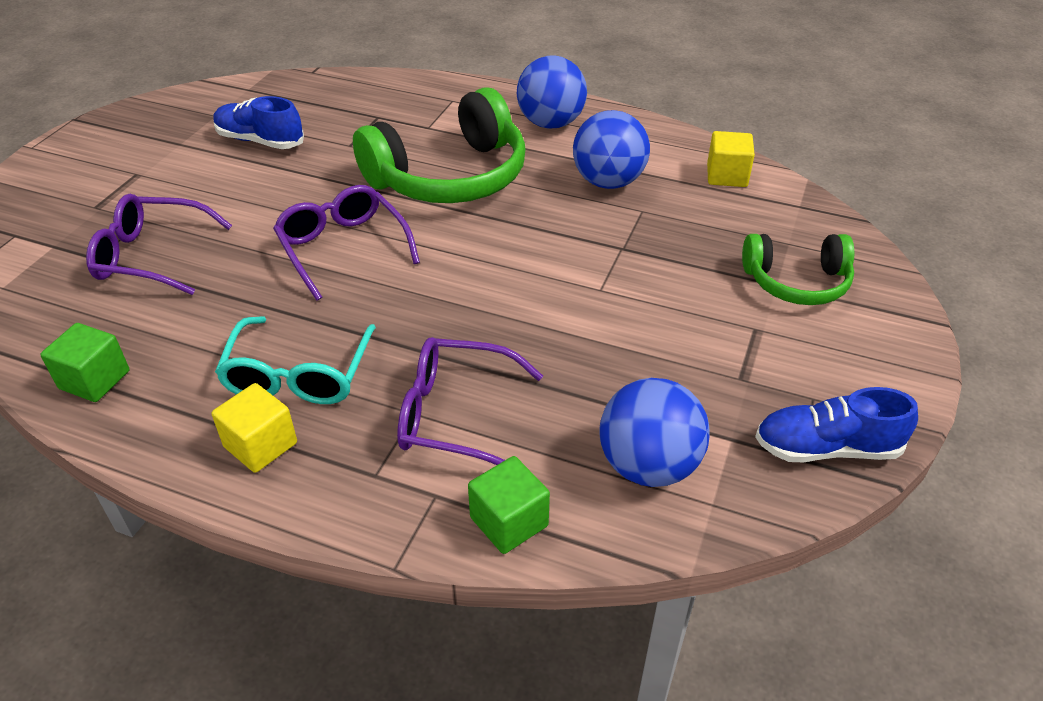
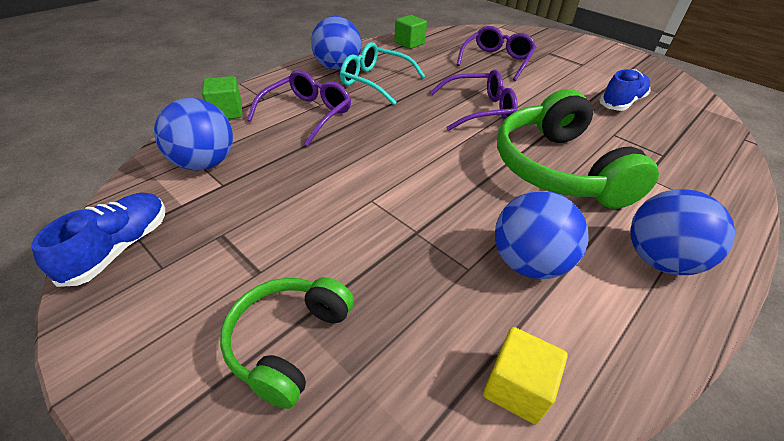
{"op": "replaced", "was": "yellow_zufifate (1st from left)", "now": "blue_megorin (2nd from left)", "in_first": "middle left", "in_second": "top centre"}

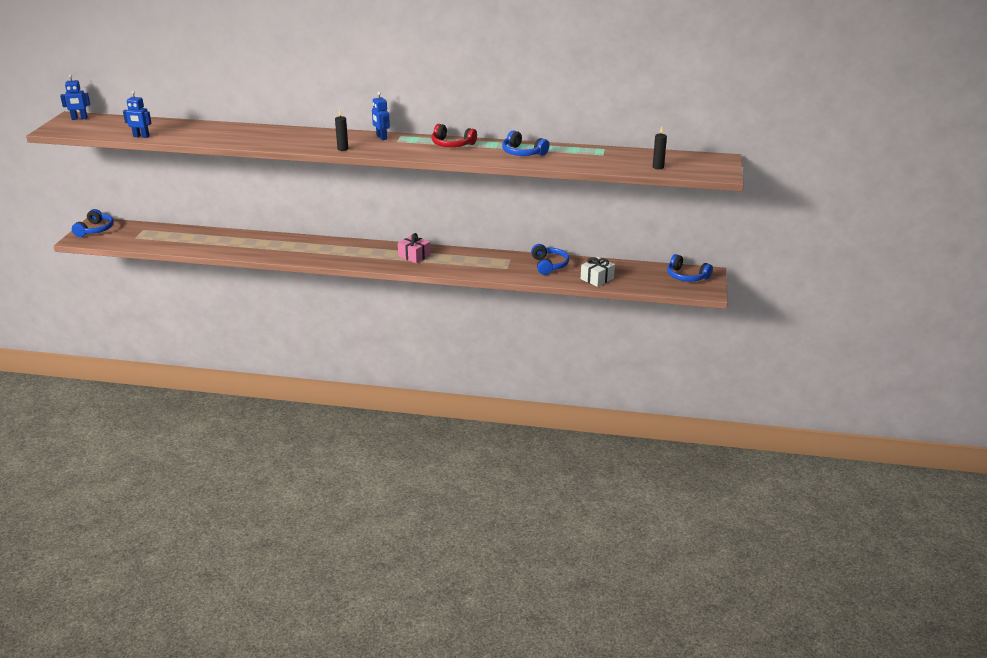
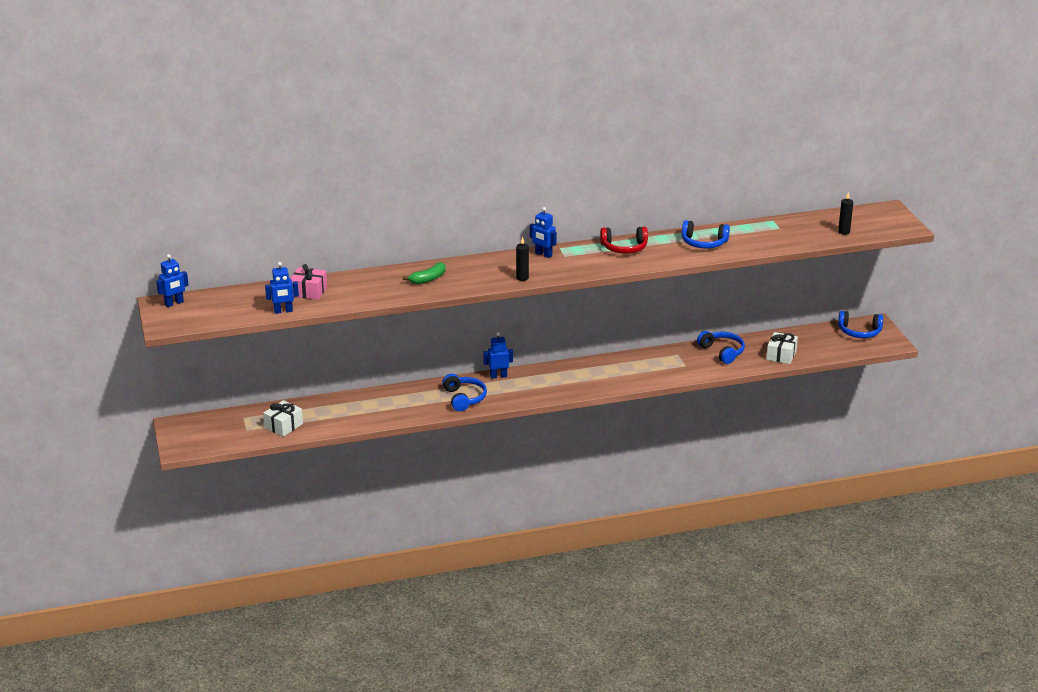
{"op": "added", "now": "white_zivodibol (1st from left)", "in_second": "middle left"}
{"op": "added", "now": "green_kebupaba", "in_second": "centre"}
{"op": "added", "now": "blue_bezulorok (3rd from left)", "in_second": "centre"}
{"op": "moved", "was": "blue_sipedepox (1st from left)", "in_first": "middle left", "in_second": "centre"}
{"op": "moved", "was": "pink_zivodibol", "in_first": "centre", "in_second": "middle left"}

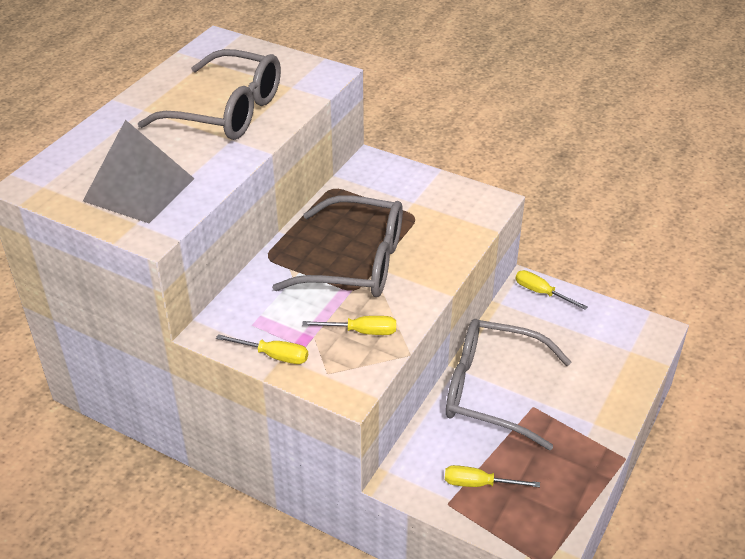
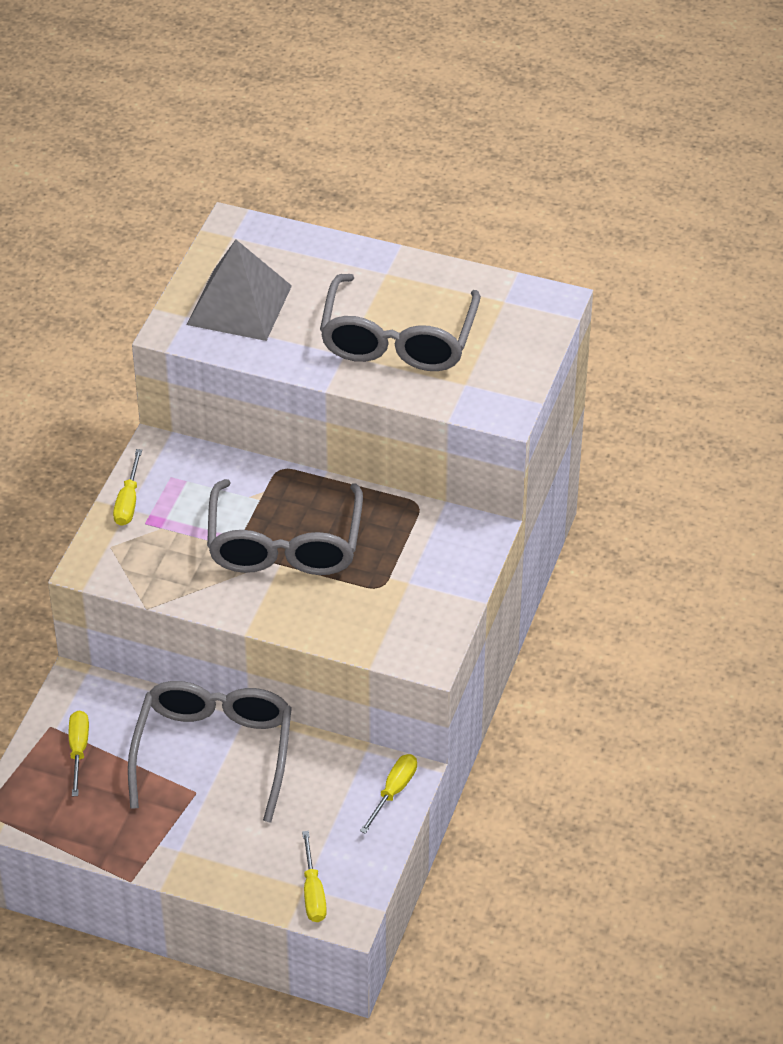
{"op": "moved", "was": "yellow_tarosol (2nd from left in the first image)", "now": "yellow_tarosol (3rd from left)", "in_first": "centre", "in_second": "bottom centre"}

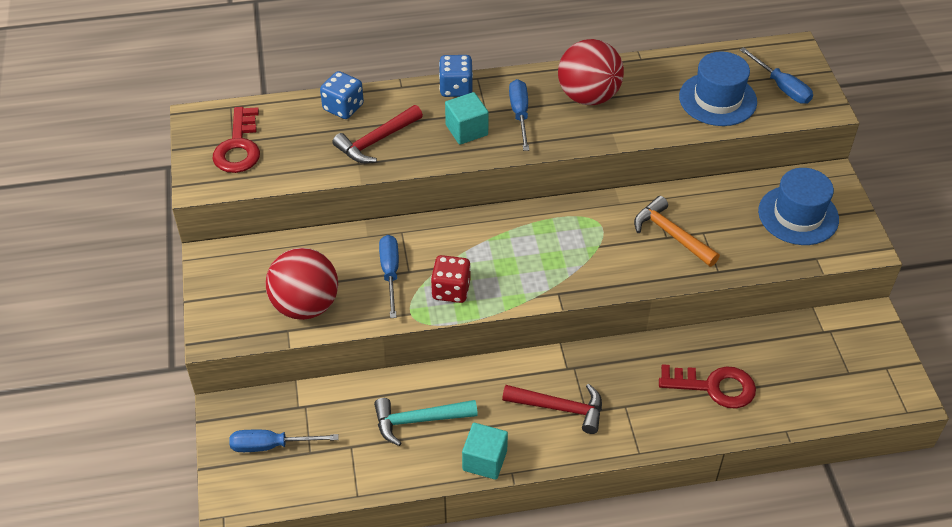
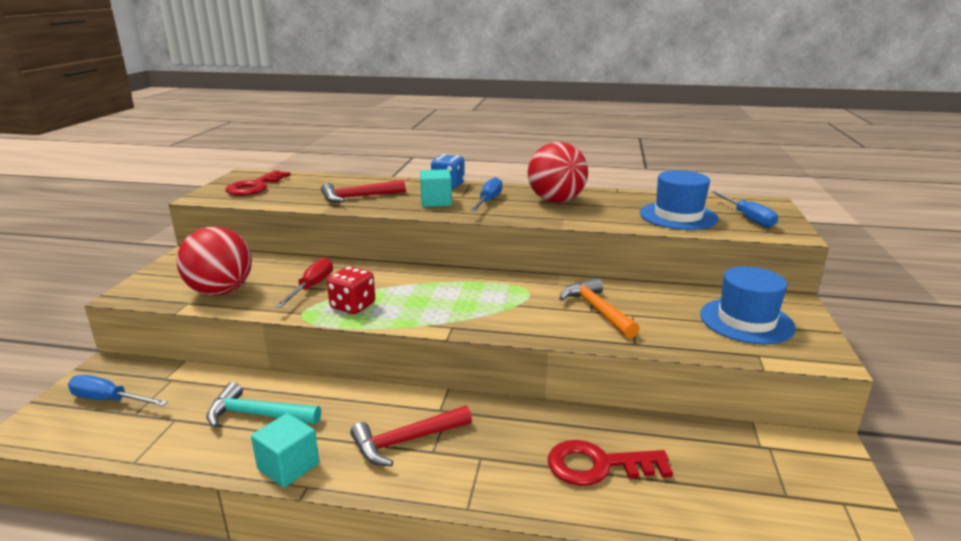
{"op": "removed", "was": "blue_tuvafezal (1st from left)", "in_first": "top centre"}
{"op": "recoloured", "was": "blue_tarosol (2nd from left)", "now": "red_tarosol", "in_first": "centre", "in_second": "middle left"}
{"op": "turned", "was": "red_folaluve (2nd from left)", "in_first": "bottom centre", "in_second": "bottom centre", "clockwise": 120}
{"op": "turned", "was": "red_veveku (2nd from left)", "in_first": "bottom right", "in_second": "bottom centre", "clockwise": 150}

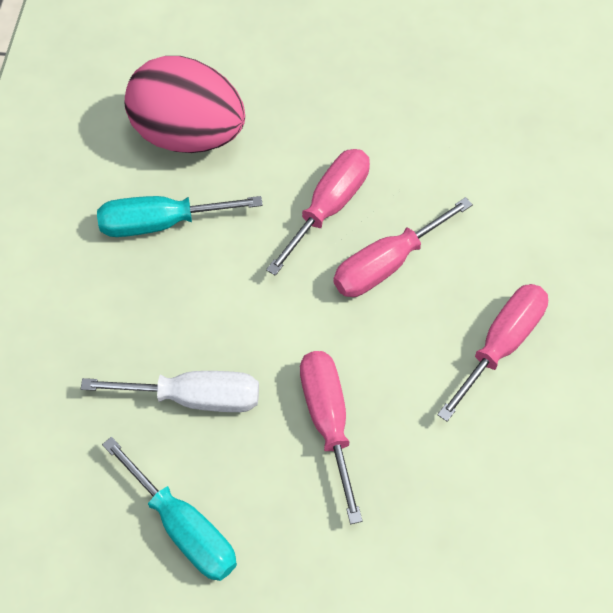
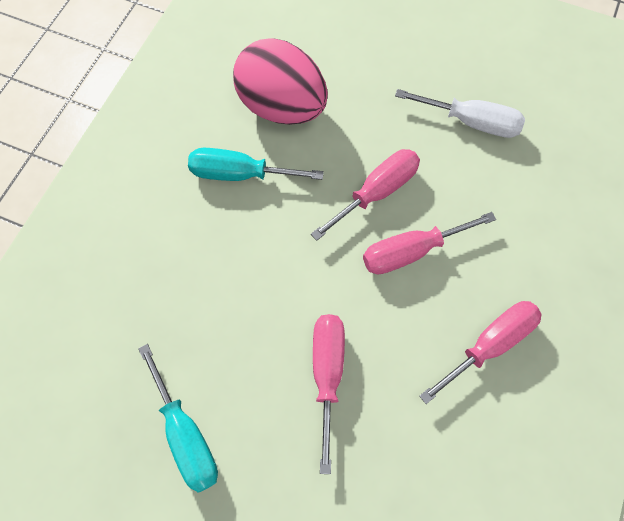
{"op": "moved", "was": "white_tarosol", "in_first": "middle left", "in_second": "top right"}

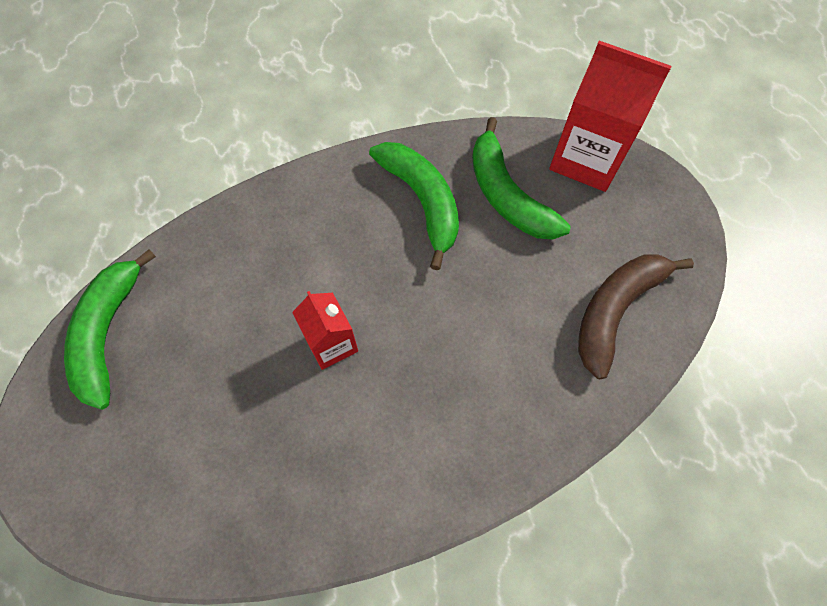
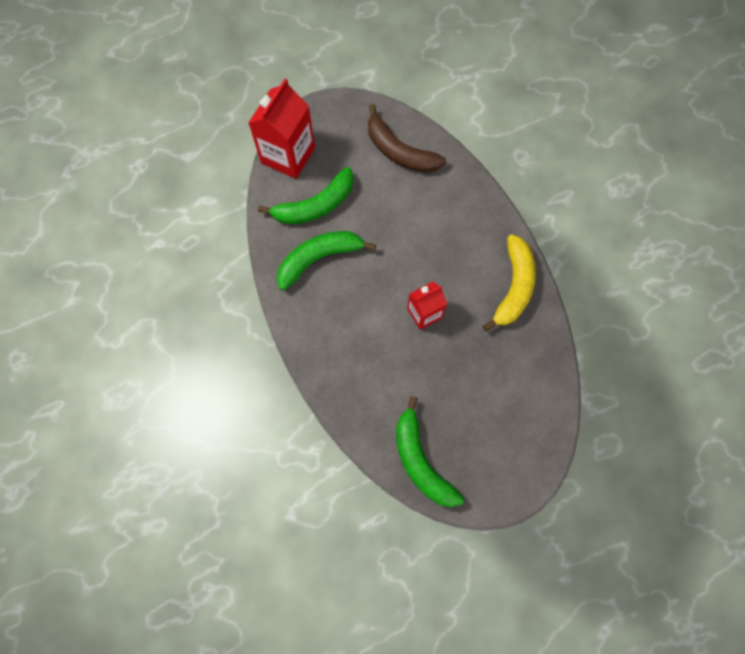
{"op": "added", "now": "yellow_kebupaba", "in_second": "middle right"}
{"op": "turned", "was": "green_kebupaba (1st from left in the first image)", "in_first": "middle left", "in_second": "bottom centre", "clockwise": 60}

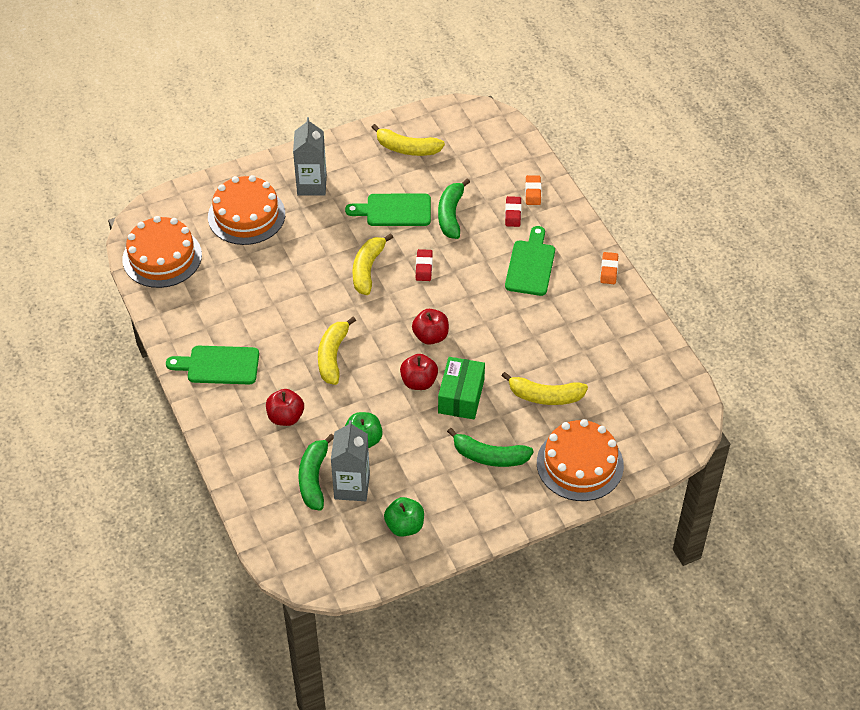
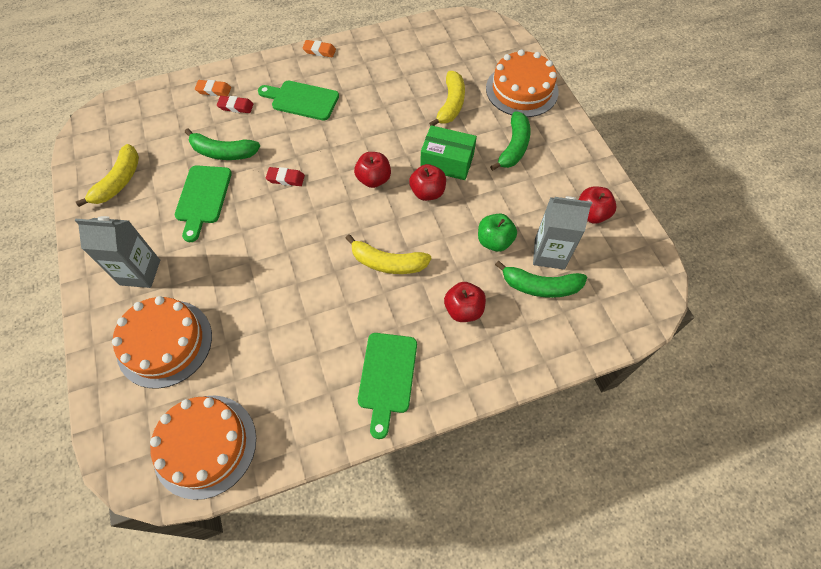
{"op": "removed", "was": "yellow_kebupaba (2nd from left)", "in_first": "centre"}
{"op": "recoloured", "was": "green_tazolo (2nd from left)", "now": "red_tazolo (4th from left)", "in_first": "bottom centre", "in_second": "middle right"}

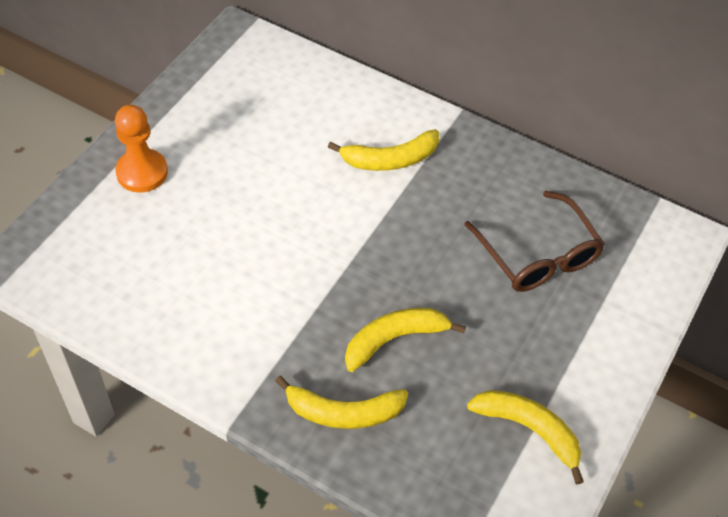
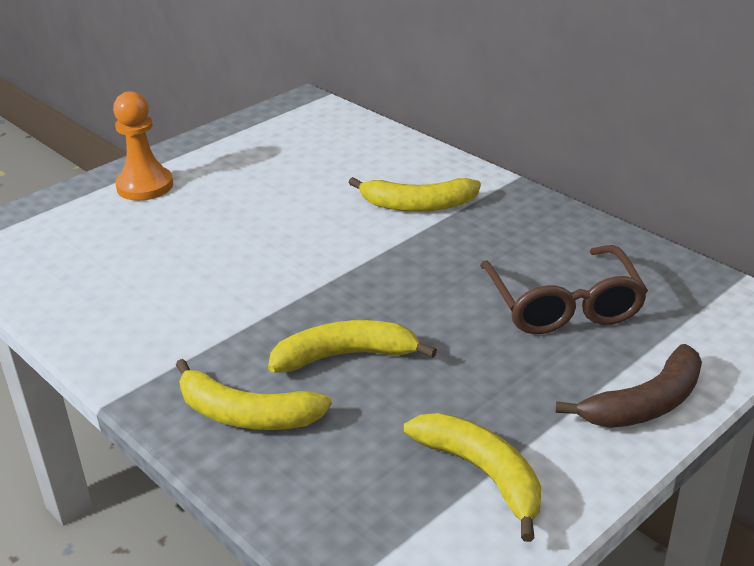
{"op": "added", "now": "brown_kebupaba", "in_second": "bottom right"}

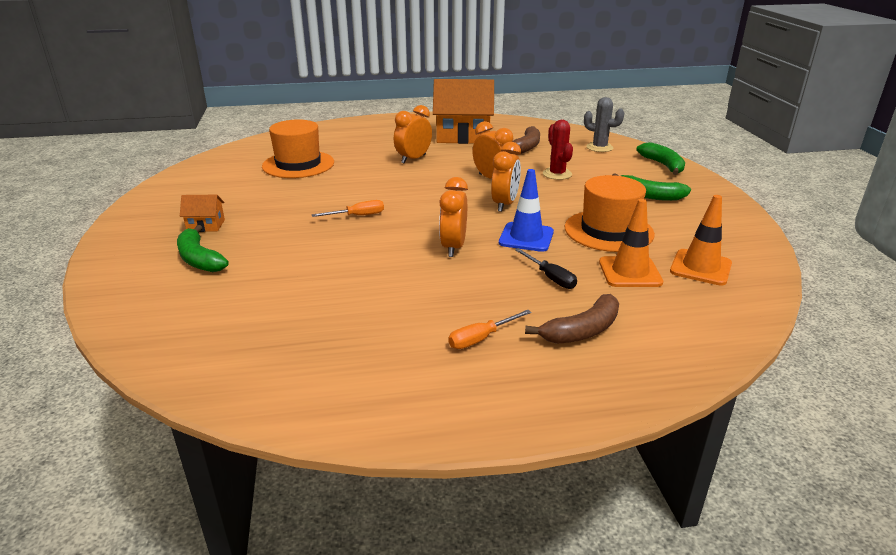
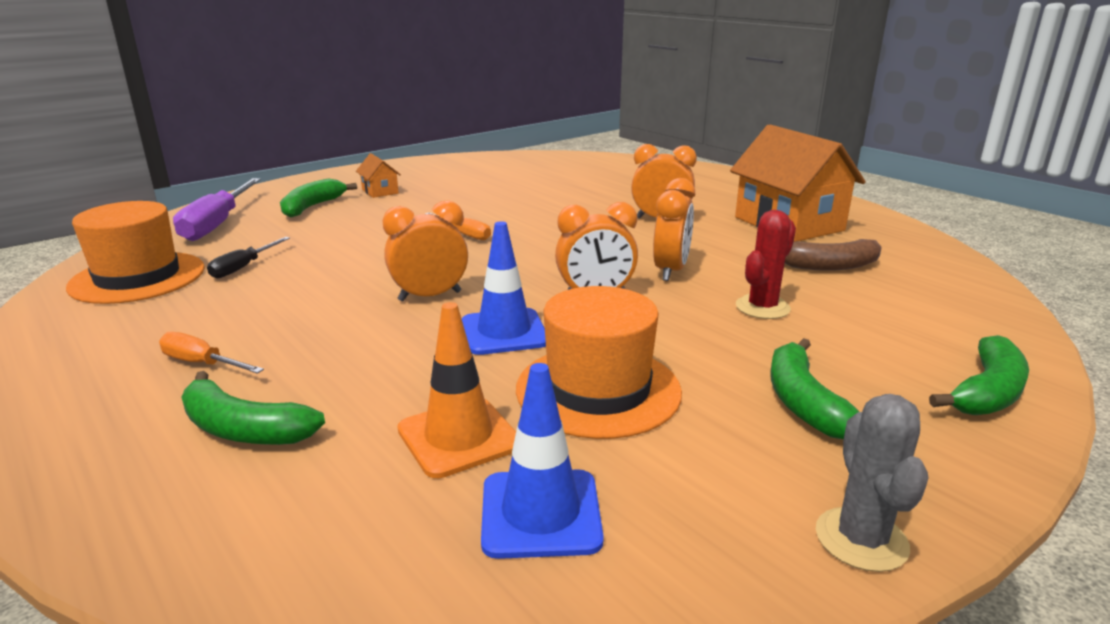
{"op": "added", "now": "purple_tarosol", "in_second": "middle left"}
{"op": "moved", "was": "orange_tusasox (1st from left)", "in_first": "top left", "in_second": "middle left"}
{"op": "moved", "was": "black_tarosol", "in_first": "centre", "in_second": "middle left"}
{"op": "moved", "was": "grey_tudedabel", "in_first": "top right", "in_second": "bottom right"}
{"op": "recoloured", "was": "brown_kebupaba (2nd from left)", "now": "green_kebupaba (1st from left)", "in_first": "centre", "in_second": "middle left"}
{"op": "recoloured", "was": "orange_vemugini (2nd from left)", "now": "blue_vemugini (2nd from left)", "in_first": "middle right", "in_second": "bottom centre"}

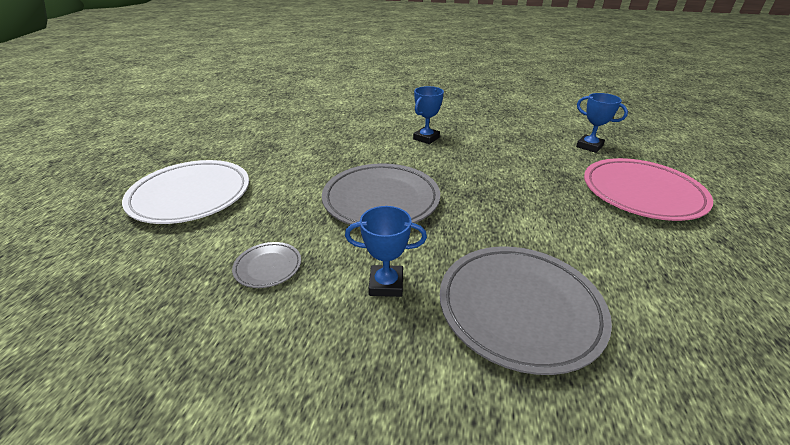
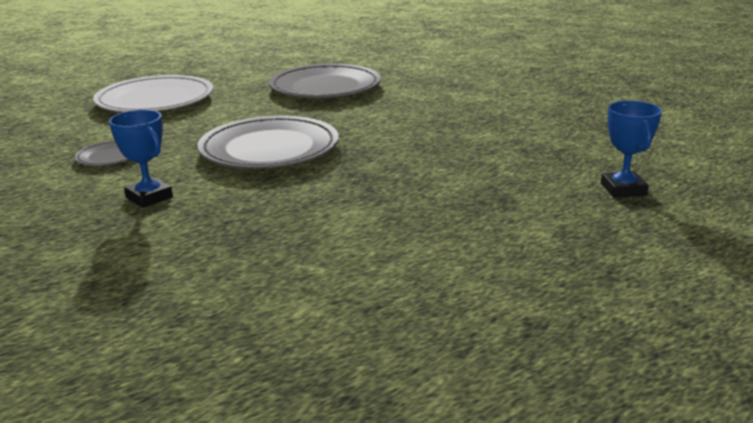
{"op": "removed", "was": "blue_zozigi (2nd from left)", "in_first": "top centre"}
{"op": "removed", "was": "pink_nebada", "in_first": "middle right"}
{"op": "moved", "was": "grey_nebada (3rd from left)", "in_first": "bottom centre", "in_second": "top centre"}

